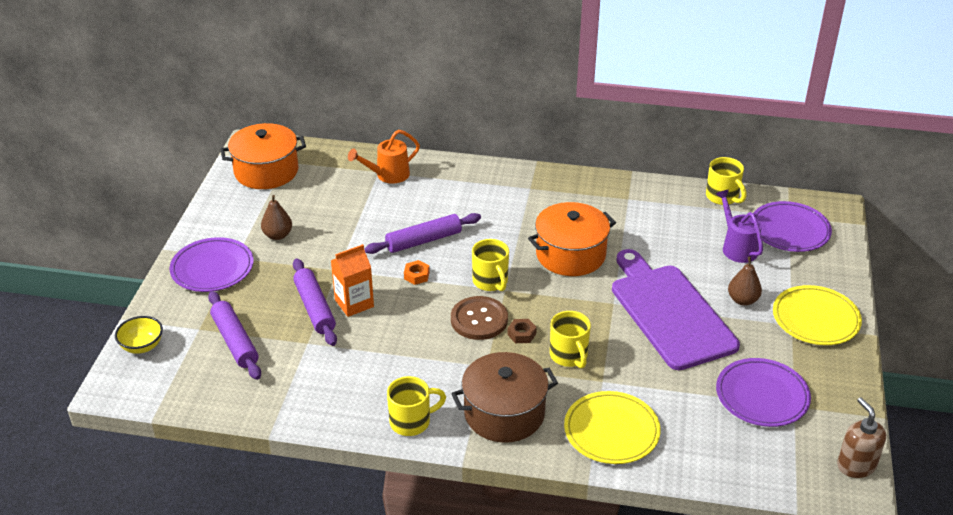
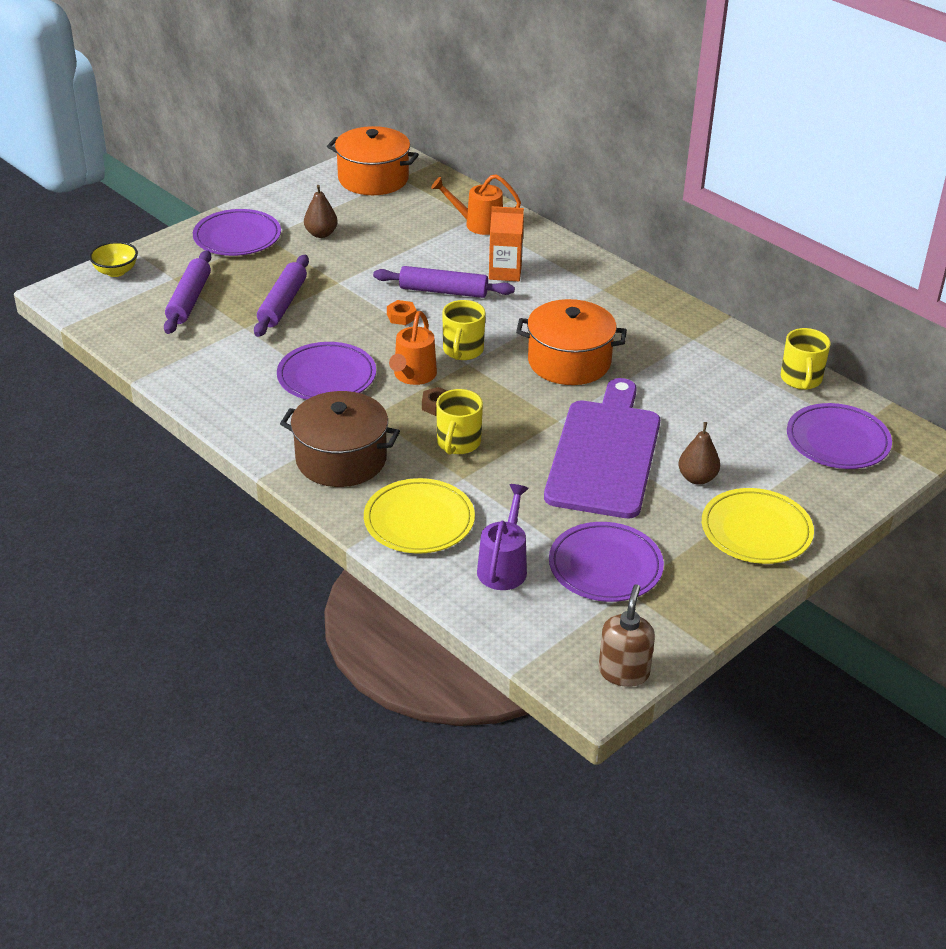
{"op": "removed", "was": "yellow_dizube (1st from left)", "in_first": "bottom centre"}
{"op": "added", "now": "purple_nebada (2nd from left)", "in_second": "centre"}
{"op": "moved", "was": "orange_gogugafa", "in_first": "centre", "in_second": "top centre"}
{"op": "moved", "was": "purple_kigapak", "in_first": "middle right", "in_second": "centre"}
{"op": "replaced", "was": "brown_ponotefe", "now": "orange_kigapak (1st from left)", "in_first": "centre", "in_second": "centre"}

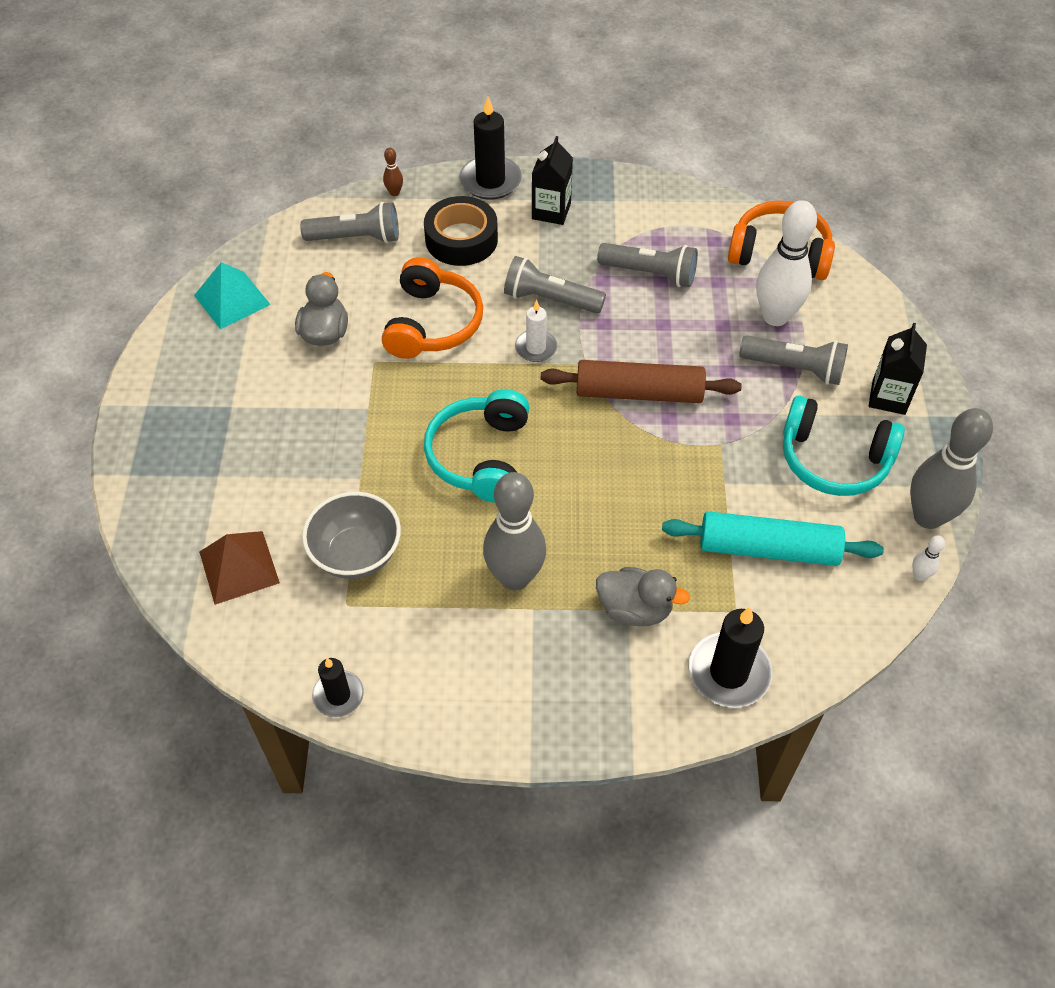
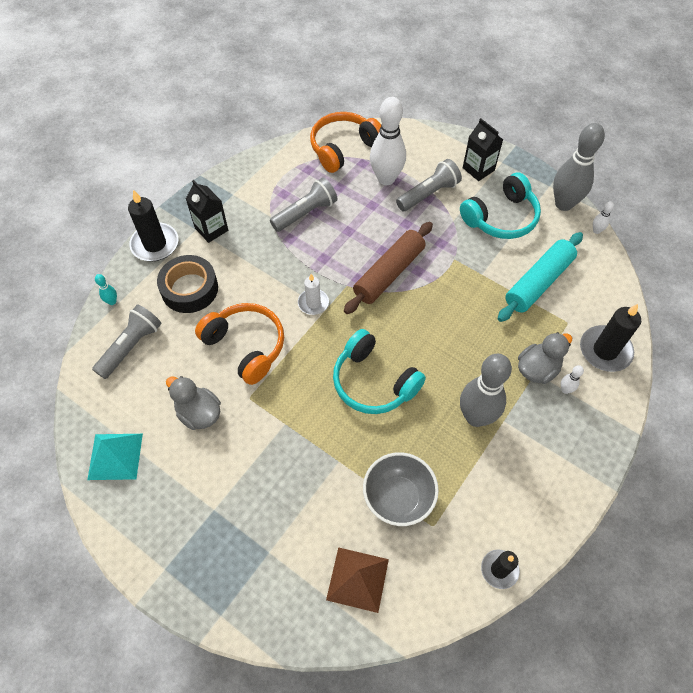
{"op": "removed", "was": "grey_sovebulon (2nd from left)", "in_first": "top centre"}
{"op": "added", "now": "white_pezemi (2nd from left)", "in_second": "middle right"}
{"op": "recoloured", "was": "brown_pezemi", "now": "turquoise_pezemi", "in_first": "top centre", "in_second": "middle left"}

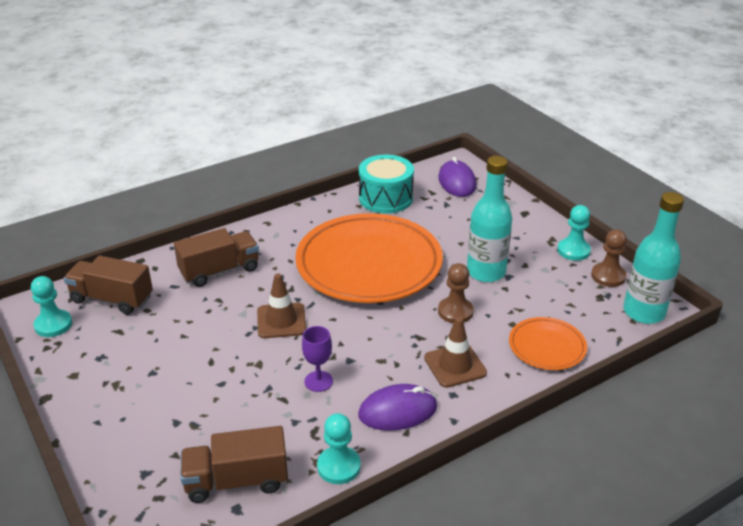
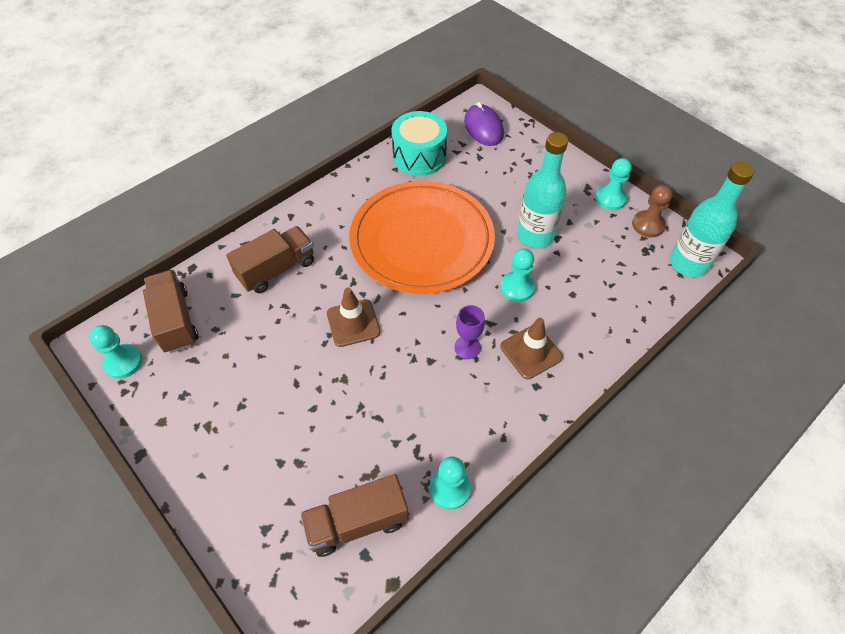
{"op": "removed", "was": "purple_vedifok (1st from left)", "in_first": "bottom centre"}
{"op": "removed", "was": "orange_nebada (2nd from left)", "in_first": "middle right"}
{"op": "moved", "was": "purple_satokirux", "in_first": "bottom centre", "in_second": "centre"}
{"op": "recoloured", "was": "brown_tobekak (1st from left)", "now": "turquoise_tobekak (3rd from left)", "in_first": "centre", "in_second": "centre"}
{"op": "turned", "was": "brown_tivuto (1st from left)", "in_first": "middle left", "in_second": "middle left", "clockwise": 60}

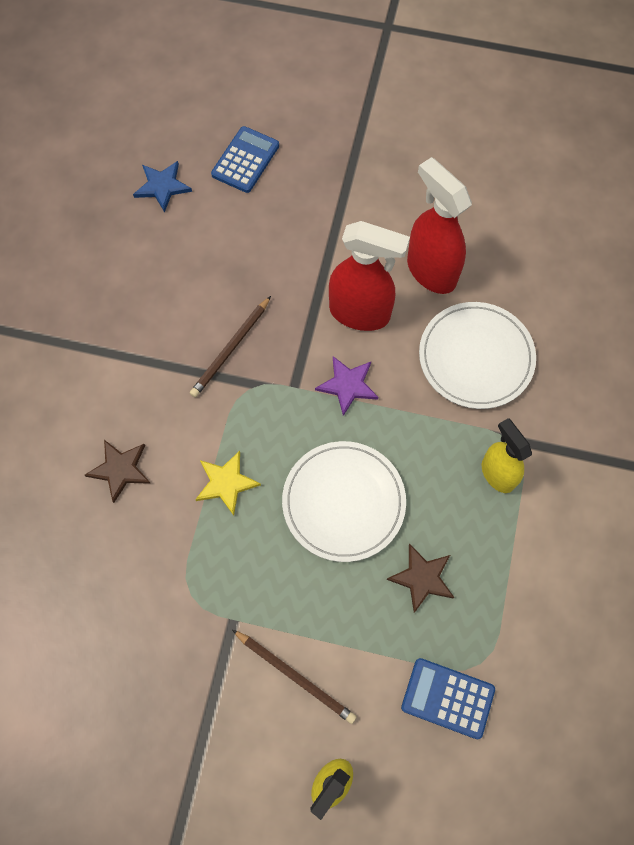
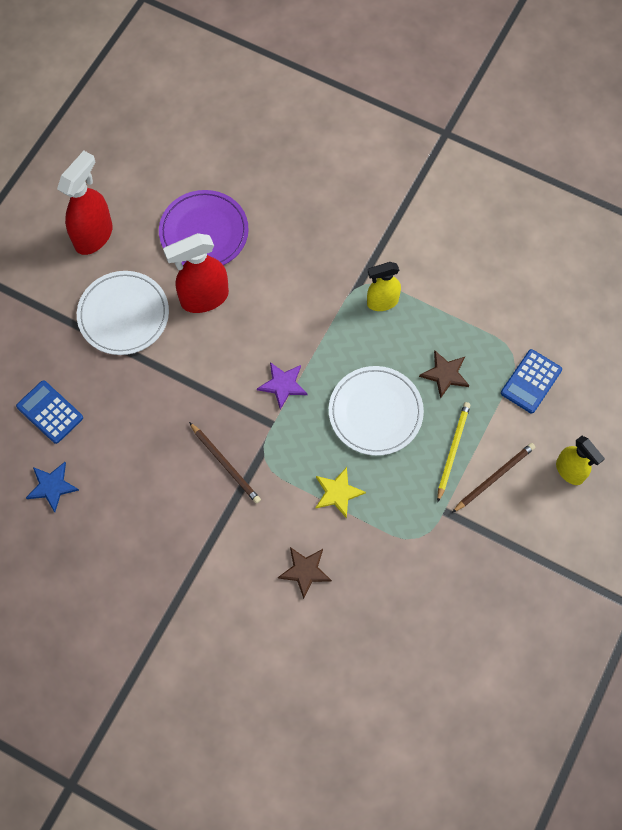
{"op": "added", "now": "purple_nebada", "in_second": "top left"}
{"op": "added", "now": "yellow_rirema", "in_second": "middle right"}
{"op": "moved", "was": "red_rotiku (1st from left)", "in_first": "top centre", "in_second": "top left"}
{"op": "moved", "was": "white_nebada (2nd from left in the first image)", "now": "white_nebada (1st from left)", "in_first": "middle right", "in_second": "middle left"}

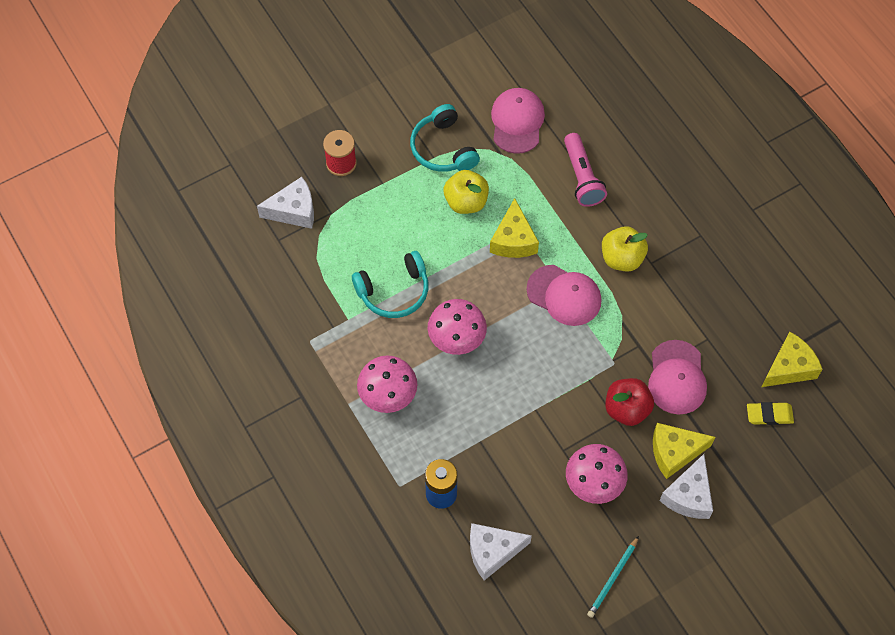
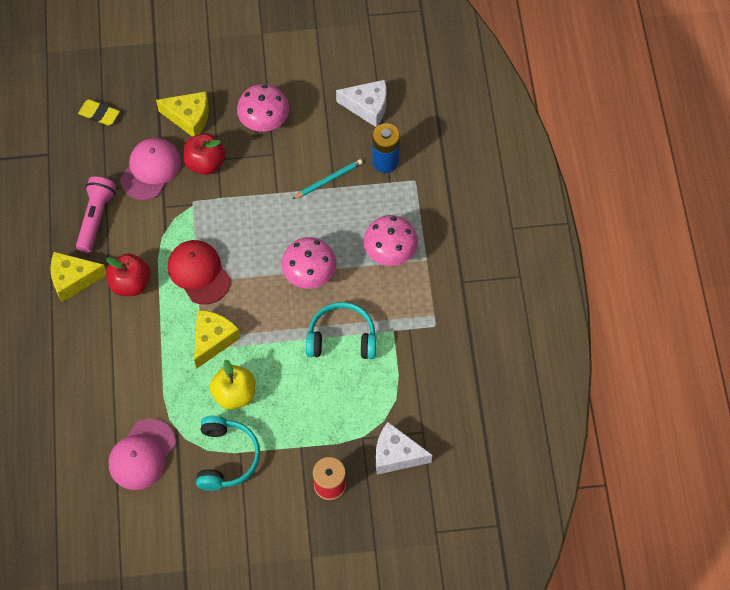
{"op": "removed", "was": "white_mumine (3rd from left)", "in_first": "bottom right"}
{"op": "moved", "was": "pink_sovebulon", "in_first": "top centre", "in_second": "middle left"}
{"op": "moved", "was": "turquoise_rirema", "in_first": "bottom right", "in_second": "top centre"}
{"op": "moved", "was": "yellow_mumine (3rd from left in the first image)", "now": "yellow_mumine (1st from left)", "in_first": "middle right", "in_second": "middle left"}
{"op": "recoloured", "was": "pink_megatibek (2nd from left)", "now": "red_megatibek", "in_first": "centre", "in_second": "middle left"}
{"op": "recoloured", "was": "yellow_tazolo (2nd from left)", "now": "red_tazolo (1st from left)", "in_first": "middle right", "in_second": "middle left"}

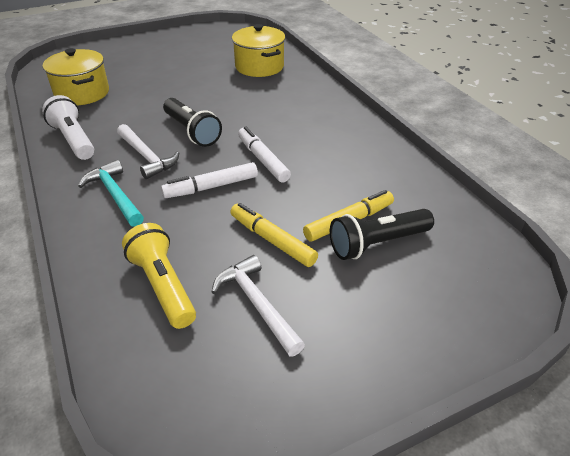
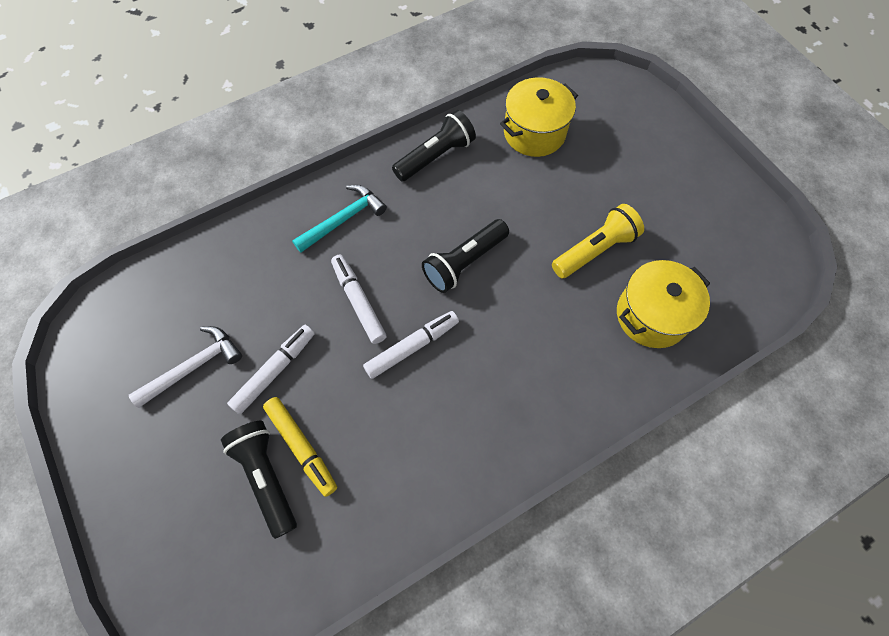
{"op": "removed", "was": "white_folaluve (1st from left)", "in_first": "top left"}
{"op": "moved", "was": "yellow_sovebulon", "in_first": "middle left", "in_second": "middle right"}
{"op": "recoloured", "was": "white_sovebulon", "now": "black_sovebulon (2nd from left)", "in_first": "top left", "in_second": "top centre"}
{"op": "recoloured", "was": "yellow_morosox (1st from left)", "now": "white_morosox (1st from left)", "in_first": "centre", "in_second": "middle left"}

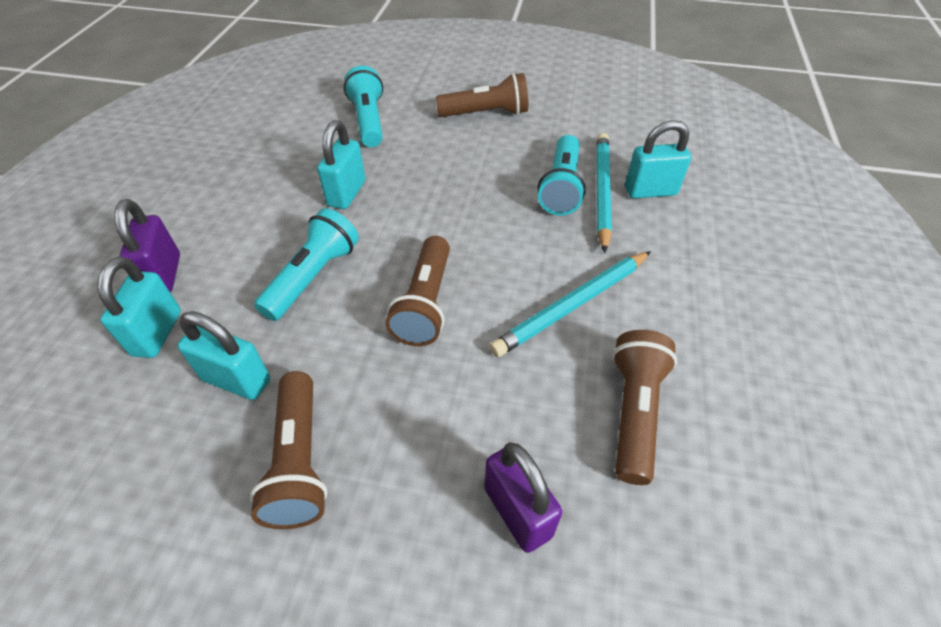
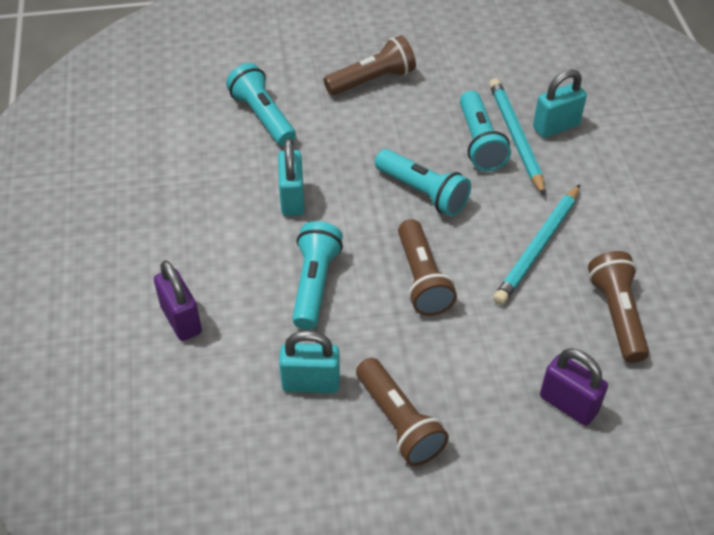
{"op": "removed", "was": "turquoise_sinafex (1st from left)", "in_first": "middle left"}
{"op": "added", "now": "turquoise_sovebulon (3rd from left)", "in_second": "centre"}

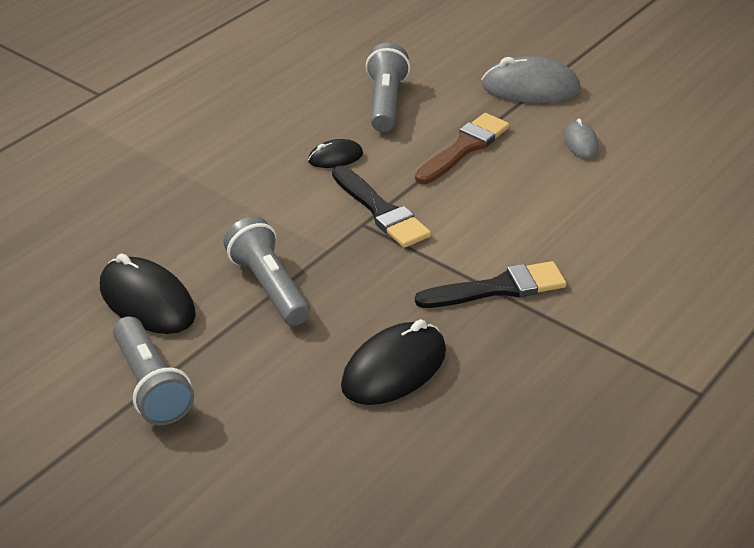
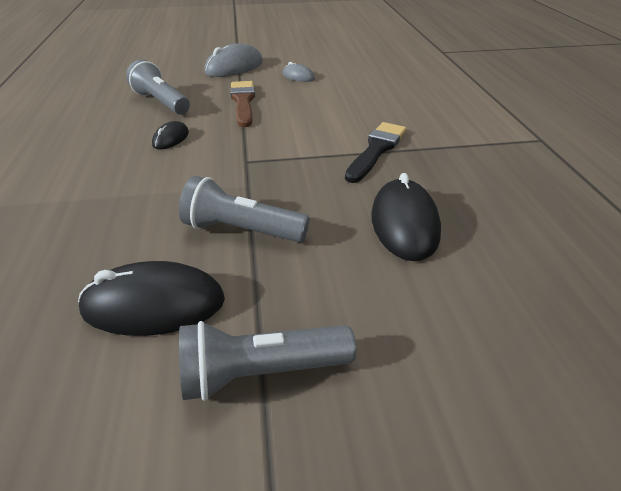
{"op": "removed", "was": "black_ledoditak (1st from left)", "in_first": "centre"}
{"op": "turned", "was": "grey_sovebulon (1st from left in the first image)", "in_first": "bottom left", "in_second": "bottom centre", "clockwise": 150}

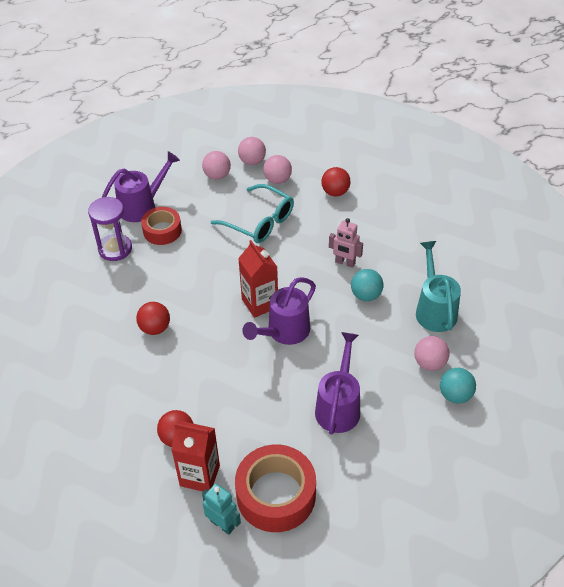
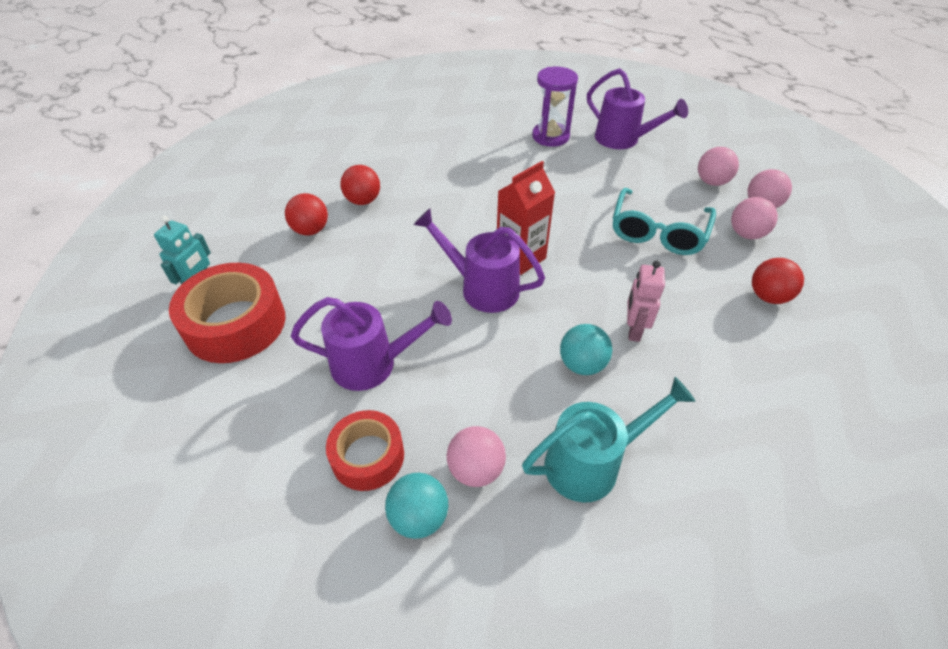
{"op": "removed", "was": "red_gogugafa (1st from left)", "in_first": "bottom centre"}
{"op": "moved", "was": "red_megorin (1st from left in the first image)", "now": "red_megorin (2nd from left)", "in_first": "middle left", "in_second": "top centre"}
{"op": "moved", "was": "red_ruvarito (1st from left in the first image)", "now": "red_ruvarito (2nd from left)", "in_first": "middle left", "in_second": "bottom centre"}

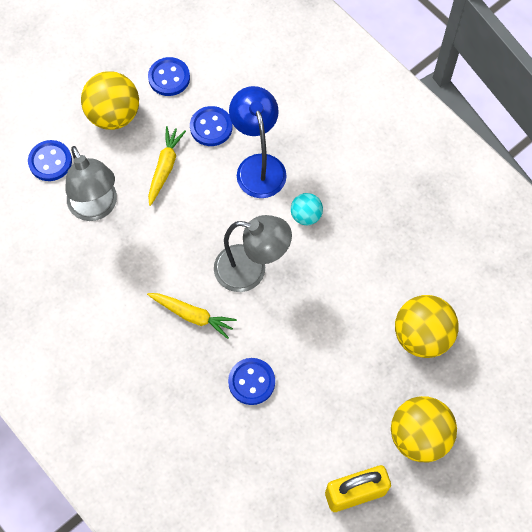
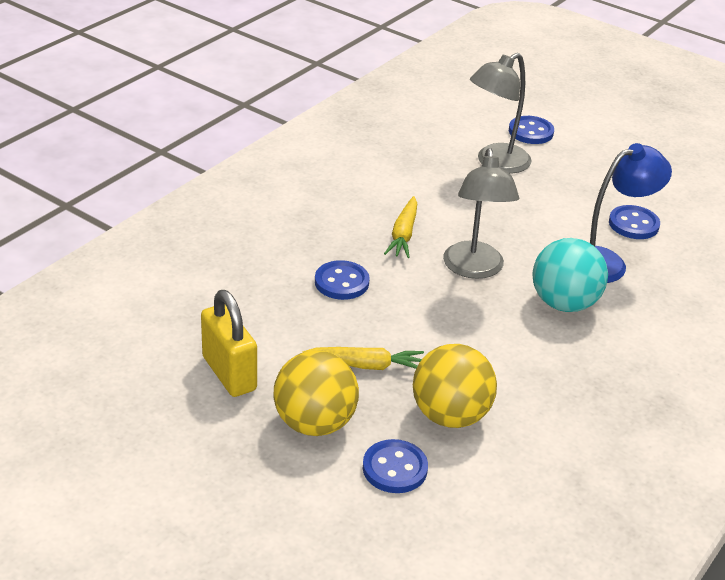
{"op": "removed", "was": "yellow_megorin (1st from left)", "in_first": "top left"}
{"op": "moved", "was": "blue_ponotefe (2nd from left)", "in_first": "top left", "in_second": "bottom centre"}
{"op": "moved", "was": "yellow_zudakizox (1st from left)", "in_first": "top left", "in_second": "centre"}
{"op": "resized", "was": "turquoise_megorin", "in_first": "centre", "in_second": "middle right", "ratio": 1.84}

